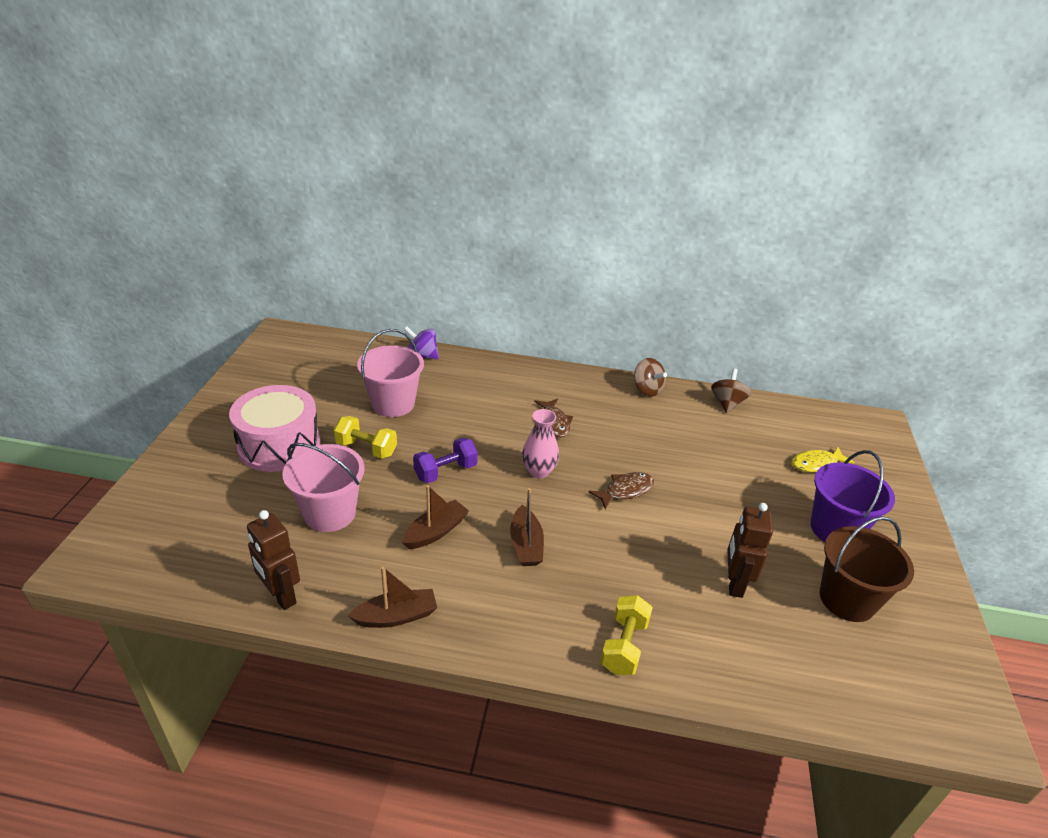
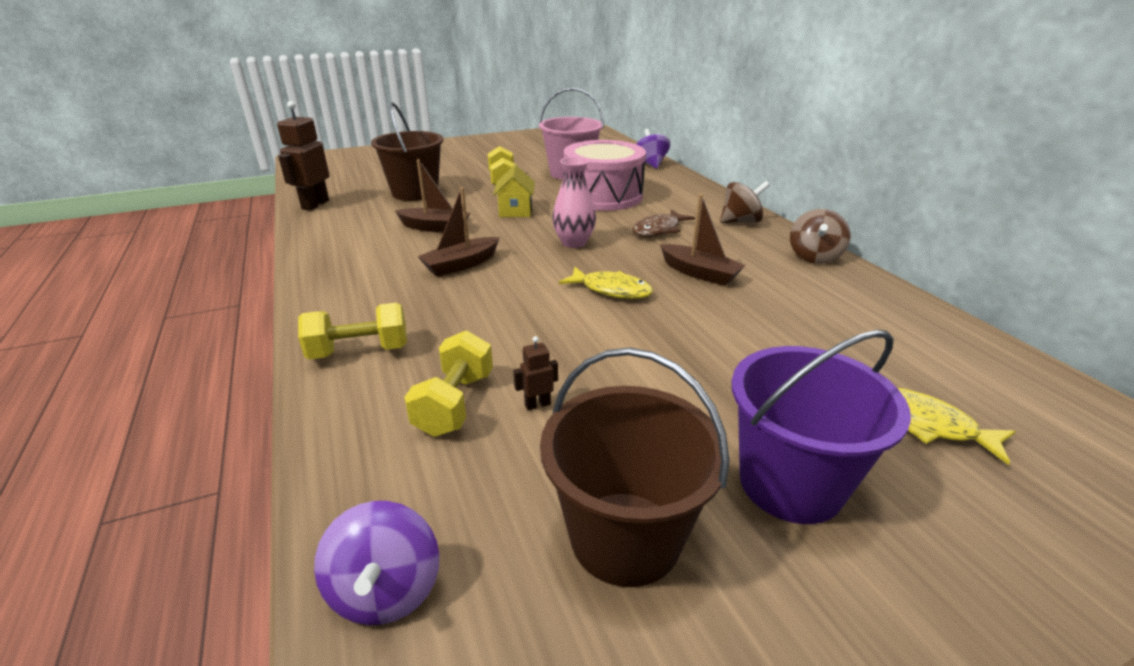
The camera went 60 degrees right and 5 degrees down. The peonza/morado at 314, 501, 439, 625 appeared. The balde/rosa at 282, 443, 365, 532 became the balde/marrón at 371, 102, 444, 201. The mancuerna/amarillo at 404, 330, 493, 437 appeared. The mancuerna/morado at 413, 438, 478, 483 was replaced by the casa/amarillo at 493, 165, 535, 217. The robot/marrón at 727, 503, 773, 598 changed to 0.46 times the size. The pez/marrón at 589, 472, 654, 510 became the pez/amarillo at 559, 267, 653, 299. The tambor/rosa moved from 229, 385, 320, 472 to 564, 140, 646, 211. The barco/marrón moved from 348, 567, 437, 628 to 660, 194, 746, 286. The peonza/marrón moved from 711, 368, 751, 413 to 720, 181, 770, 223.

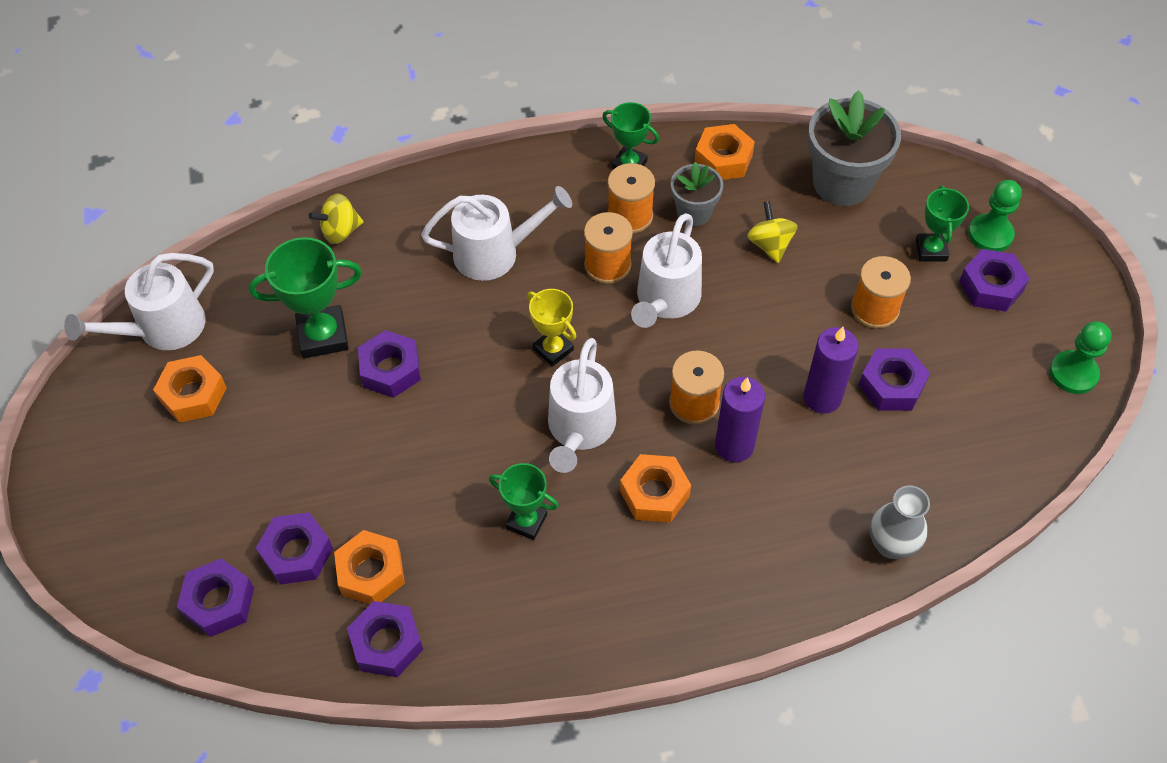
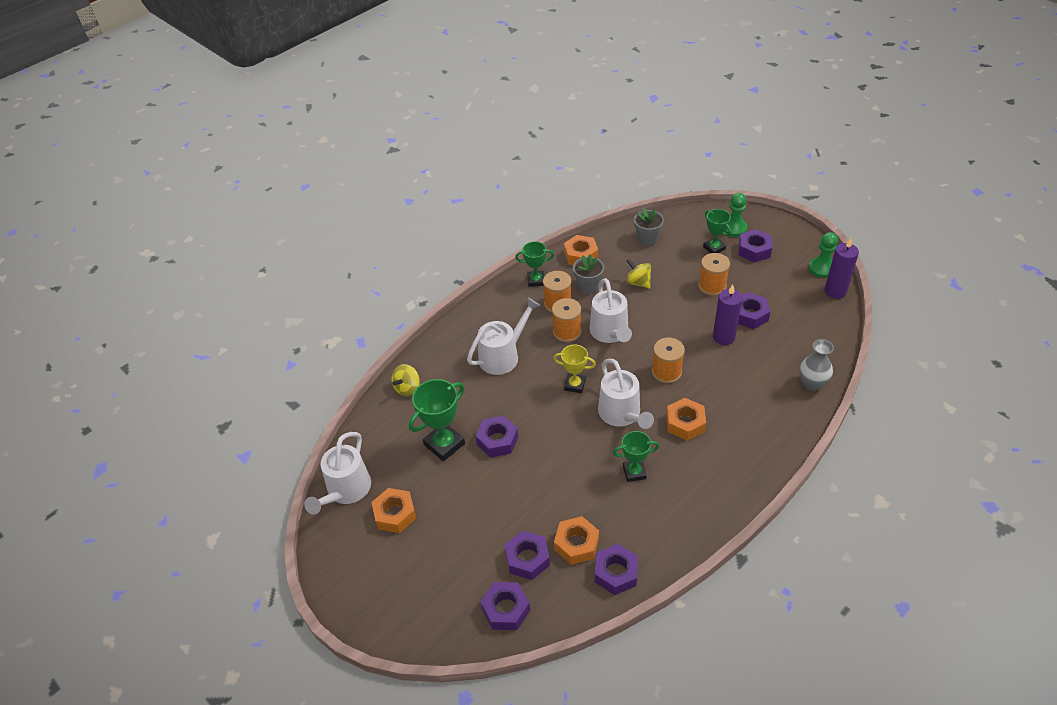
The camera went 30 degrees left and 10 degrees down. The maceta/gris at 808, 90, 901, 206 changed to 0.58 times the size. The vela/morado moved from 715, 377, 765, 462 to 825, 238, 859, 299.

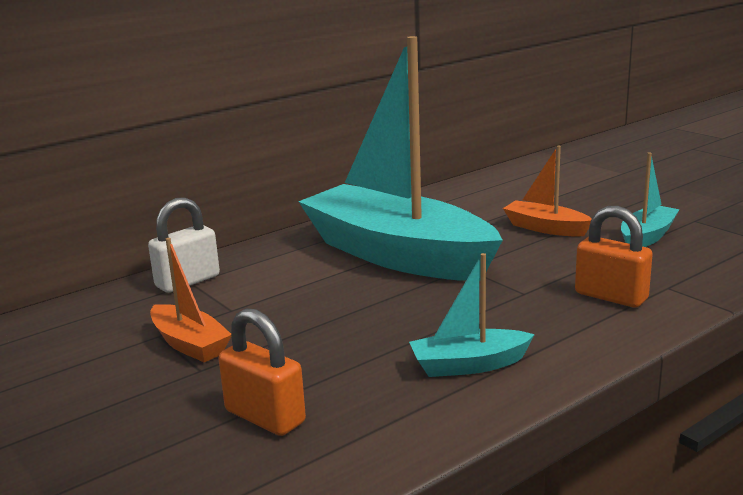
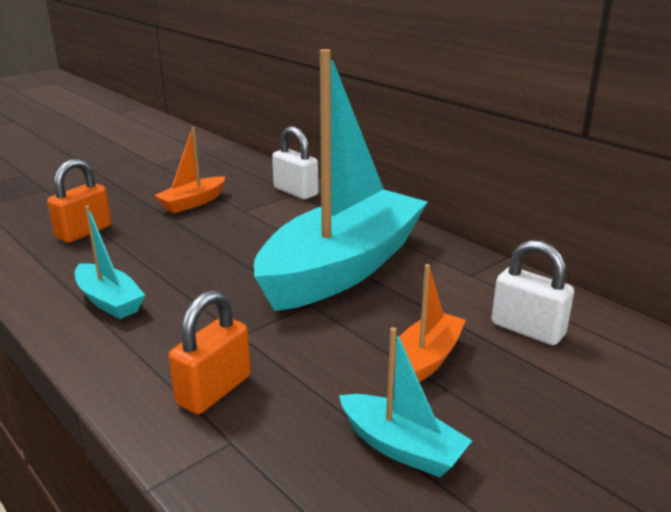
The camera went 85 degrees right and 5 degrees up. The barco/turquesa at 409, 253, 535, 377 turned 150 degrees clockwise. The candado/blanco at 492, 240, 574, 345 appeared.

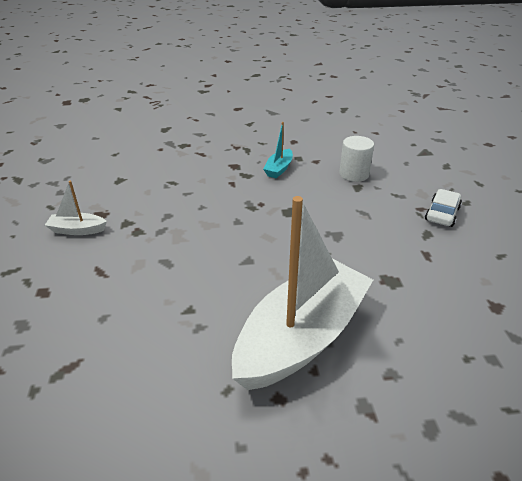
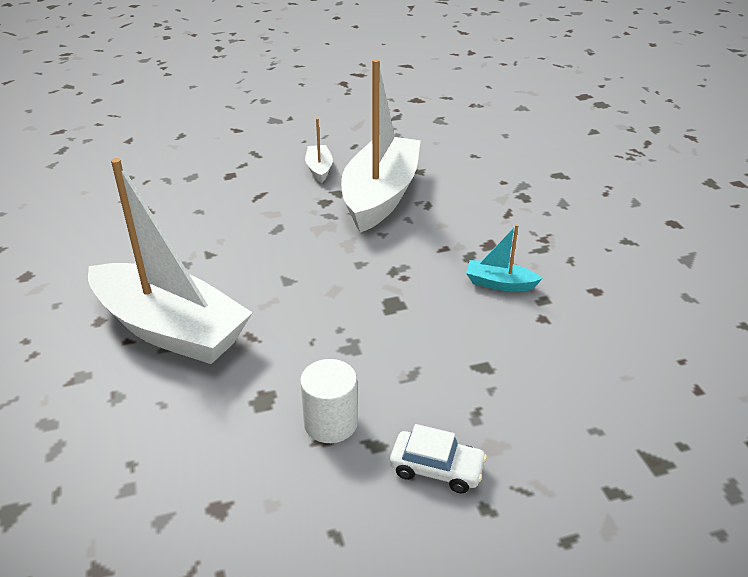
The camera went 80 degrees right and 0 degrees up. The cilindro/blanco moved from 339, 136, 374, 182 to 300, 359, 358, 443. The barco/blanco at 341, 59, 421, 233 appeared.

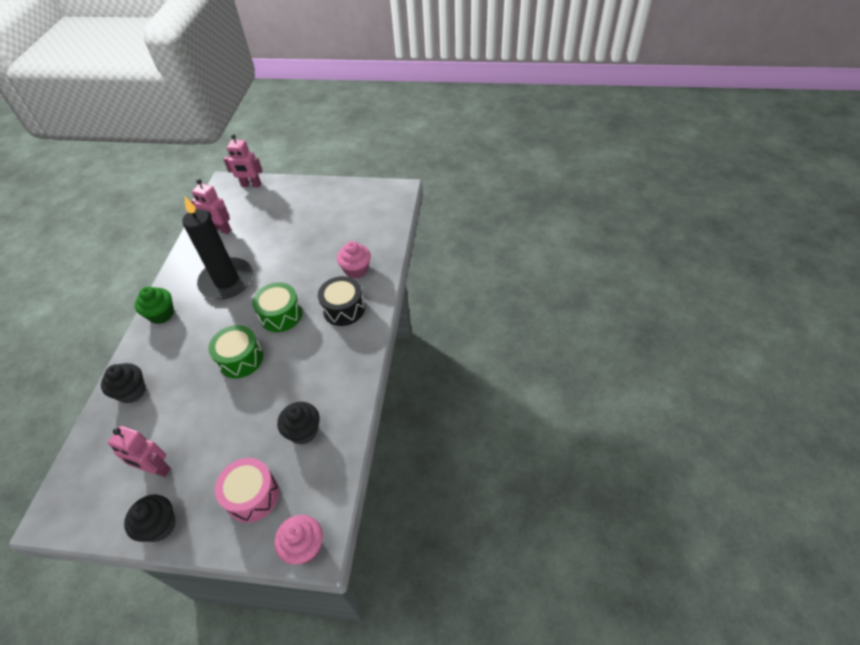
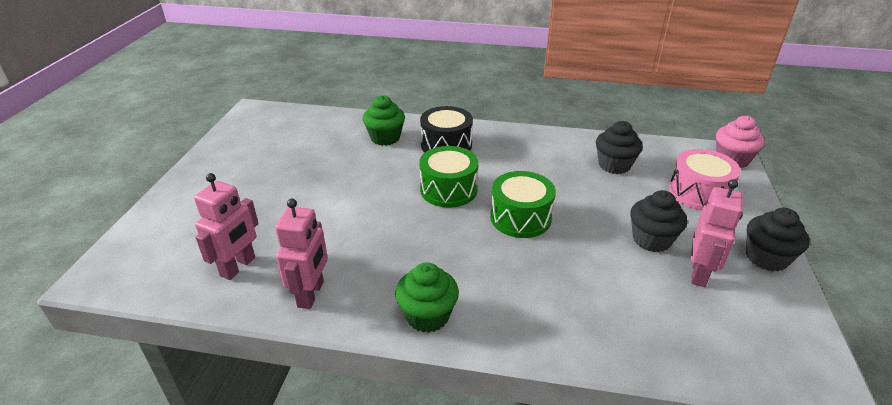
The camera went 90 degrees left and 15 degrees down. The robot/rosa moved from 223, 134, 262, 187 to 275, 199, 328, 309. The magdalena/rosa at 337, 241, 371, 279 became the magdalena/verde at 363, 95, 405, 146. The magdalena/negro moved from 101, 363, 146, 403 to 630, 190, 687, 252. The vela/negro at 182, 197, 253, 299 disappeared.

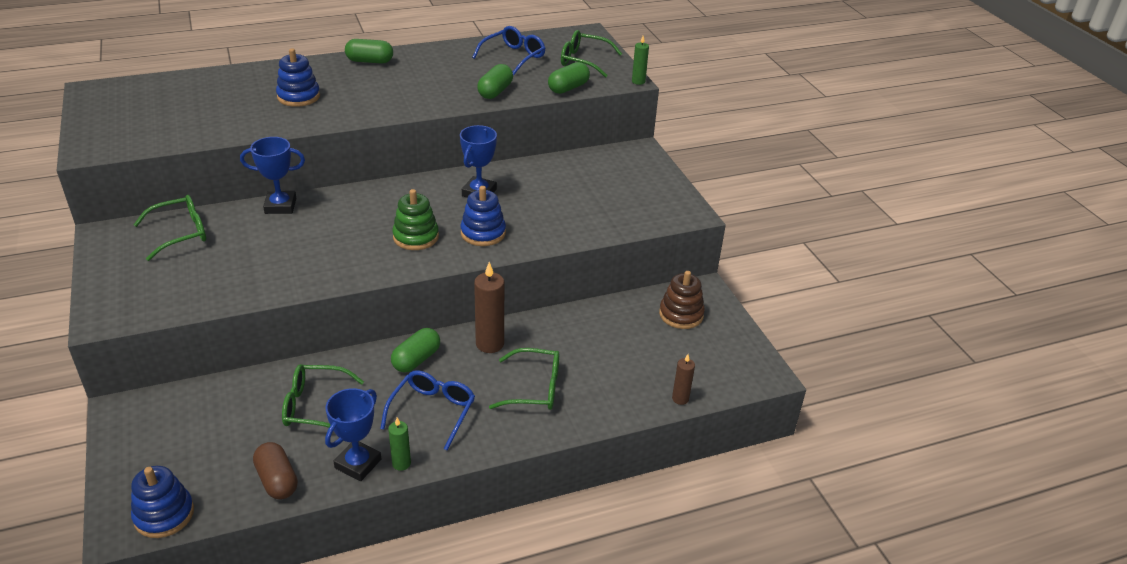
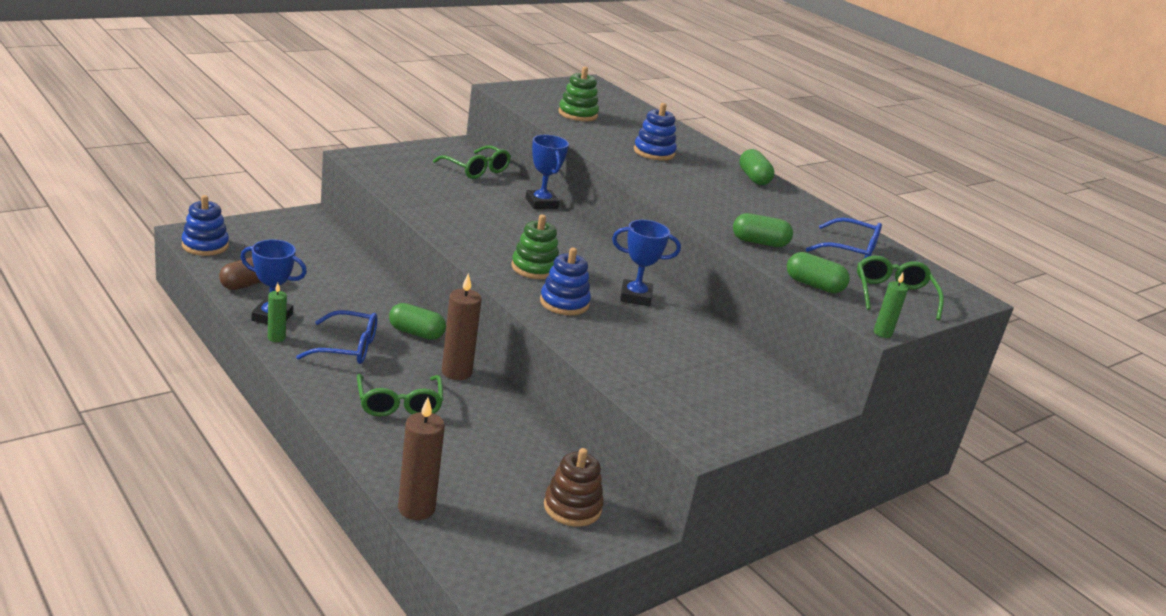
The camera went 70 degrees right and 10 degrees down. The vela/marrón at 672, 354, 695, 405 changed to 1.76 times the size. The juguete apilable/verde at 559, 67, 599, 121 appeared. The gafas/verde at 282, 364, 364, 428 disappeared.

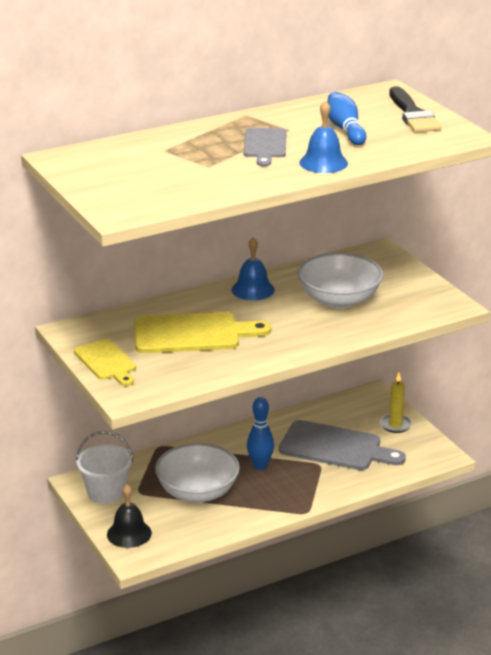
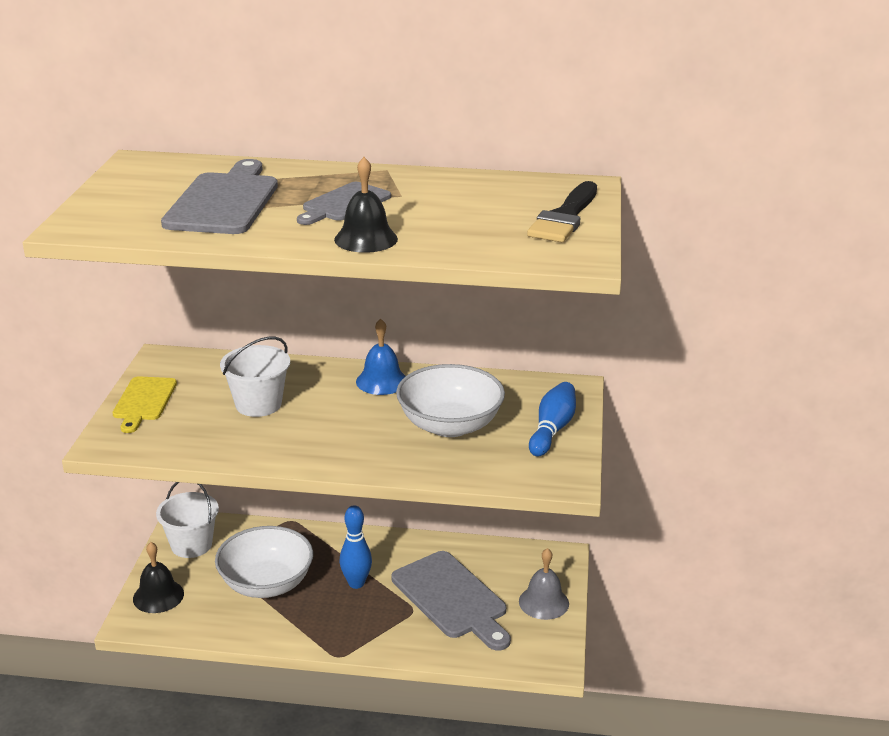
The camera went 35 degrees right and 0 degrees up. The tabla de cortar/gris at 161, 159, 278, 234 appeared. The tabla de cortar/amarillo at 134, 312, 271, 353 was replaced by the balde/blanco at 220, 337, 290, 417. The campana/azul at 299, 100, 348, 173 became the campana/negro at 334, 157, 398, 253. The vela/amarillo at 380, 373, 412, 433 was replaced by the campana/gris at 519, 548, 569, 620. The bolo/azul moved from 327, 92, 366, 145 to 529, 382, 576, 457.

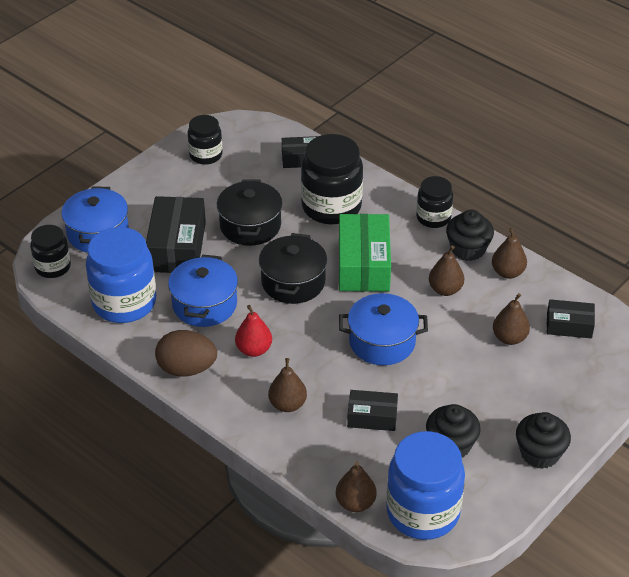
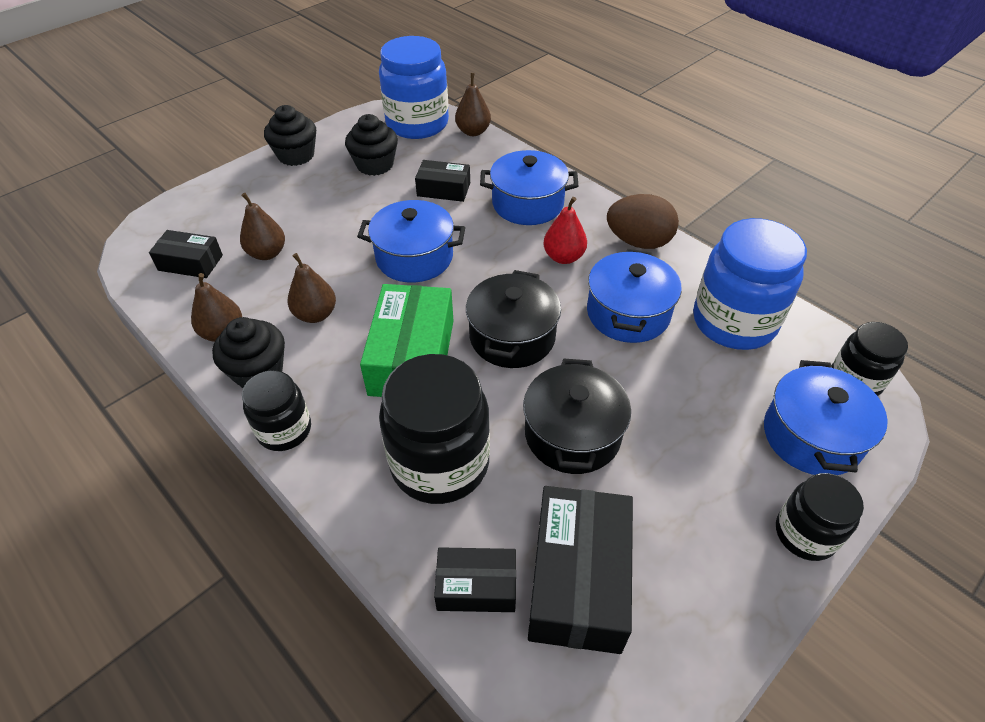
The camera went 175 degrees left and 5 degrees up. The pera/marrón at 268, 358, 307, 412 was replaced by the olla/azul at 480, 150, 578, 225. The caja/negro moved from 146, 196, 206, 273 to 528, 486, 633, 654. The tarro/negro moved from 188, 115, 222, 165 to 776, 473, 864, 561.

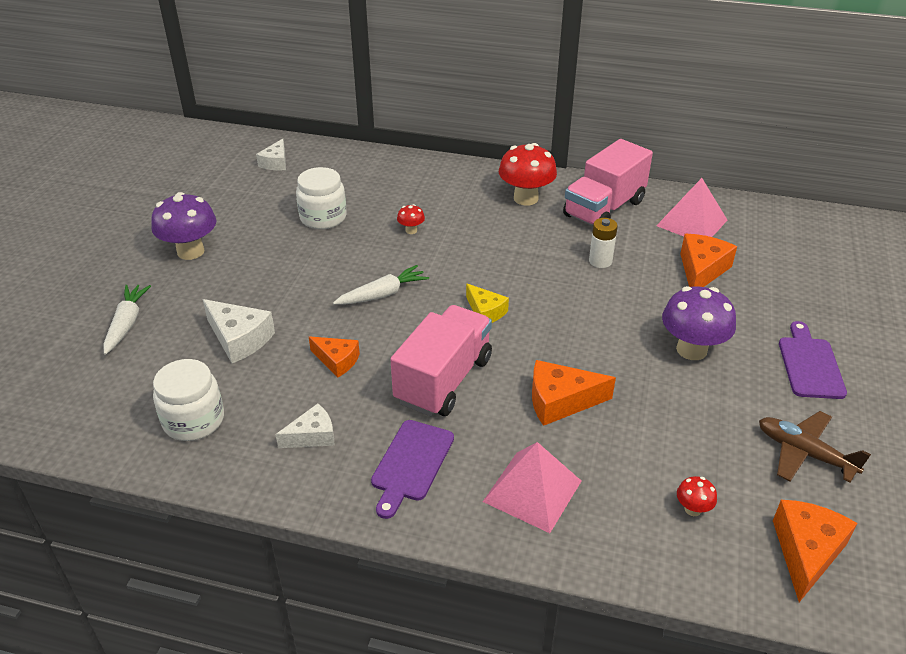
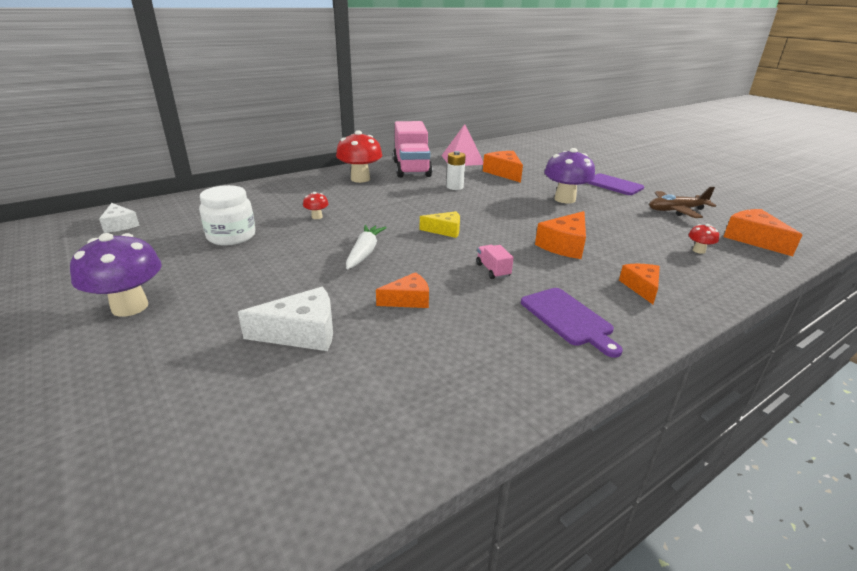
The camera went 50 degrees left and 10 degrees down. The camión/rosa at 390, 305, 492, 416 changed to 0.41 times the size. The pirámide/rosa at 483, 442, 581, 533 was replaced by the queso/naranja at 619, 264, 660, 304. The zanahoria/blanco at 103, 285, 151, 355 disappeared. The tarro/blanco at 153, 359, 224, 441 disappeared. The queso/blanco at 275, 403, 335, 448 disappeared.

